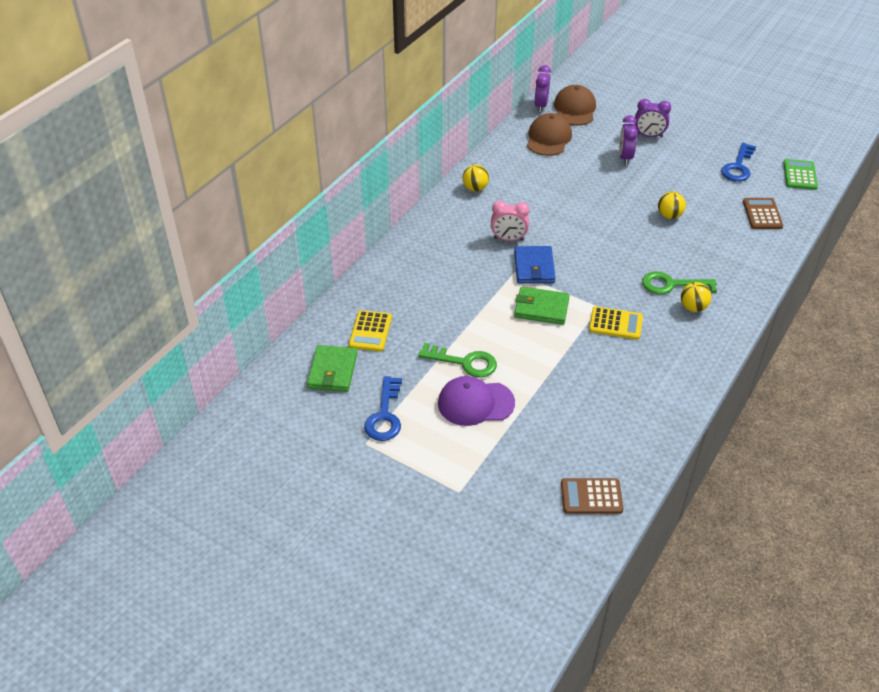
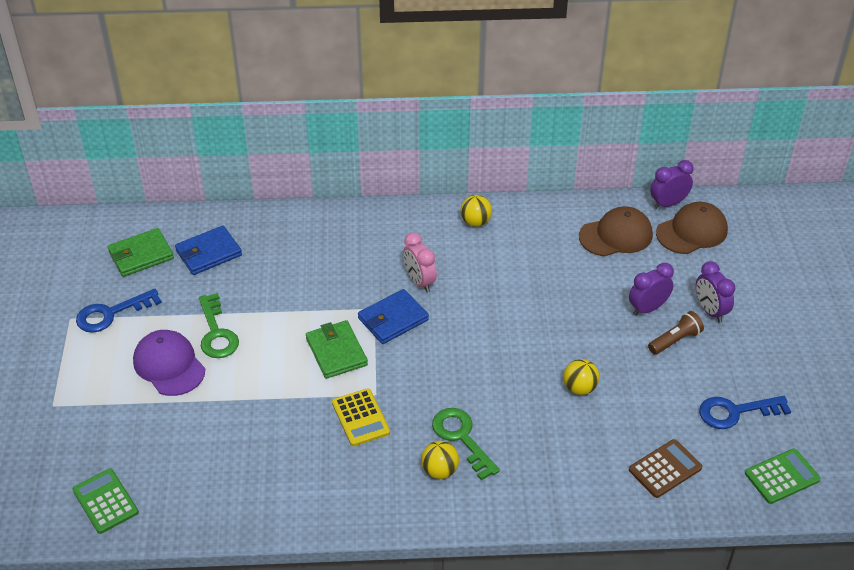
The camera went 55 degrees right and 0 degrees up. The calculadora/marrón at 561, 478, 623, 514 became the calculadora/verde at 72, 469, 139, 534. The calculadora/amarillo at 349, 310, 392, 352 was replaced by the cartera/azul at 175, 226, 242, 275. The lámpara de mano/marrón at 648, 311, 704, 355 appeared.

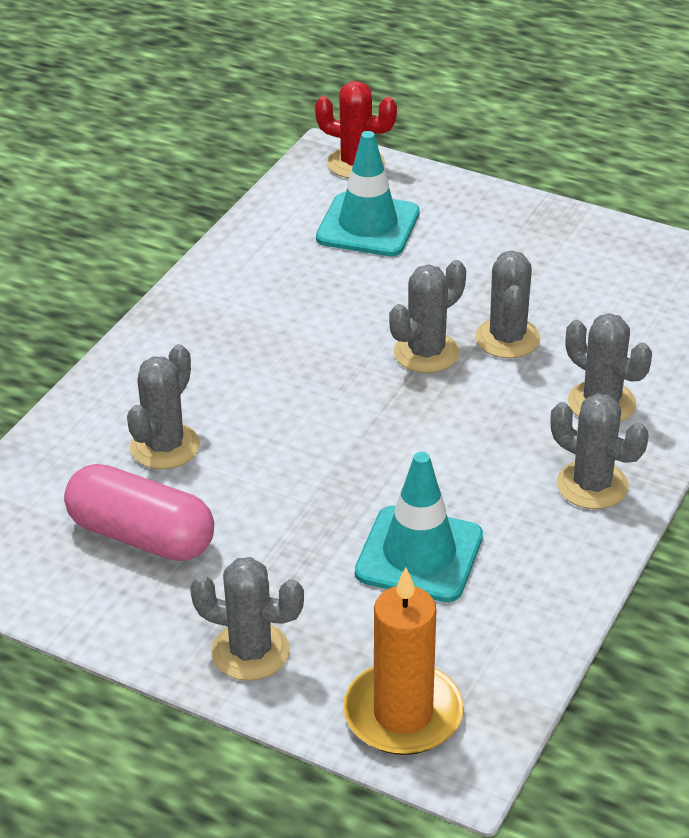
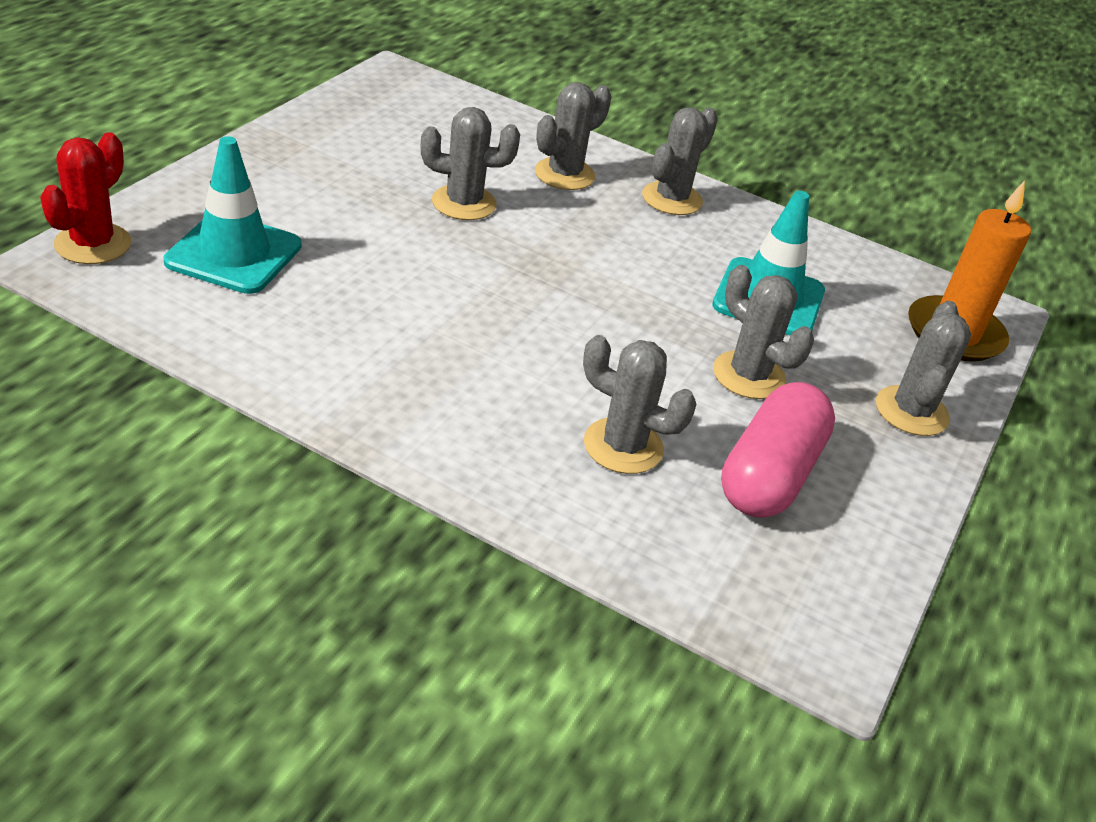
The camera went 95 degrees left and 0 degrees up. The cactus/gris moved from 389, 260, 466, 373 to 713, 265, 814, 399.

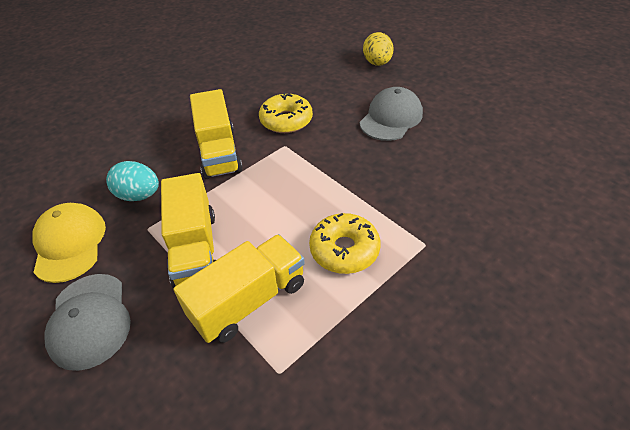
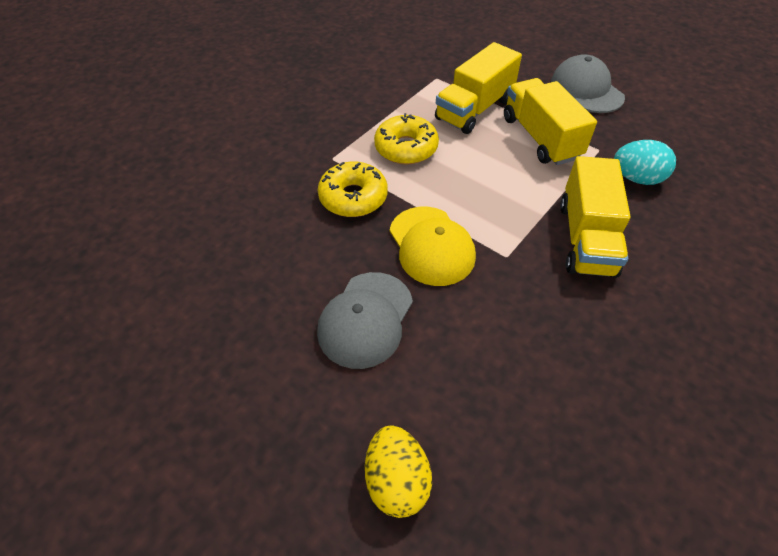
The camera went 170 degrees right and 5 degrees up. The rosquilla/amarillo moved from 259, 92, 313, 133 to 318, 161, 388, 217. The gorra/amarillo moved from 32, 203, 106, 283 to 390, 207, 476, 286. The camión/amarillo at 190, 89, 243, 179 turned 150 degrees counterclockwise.

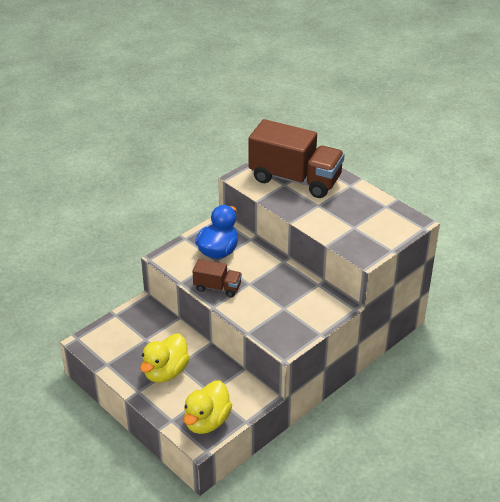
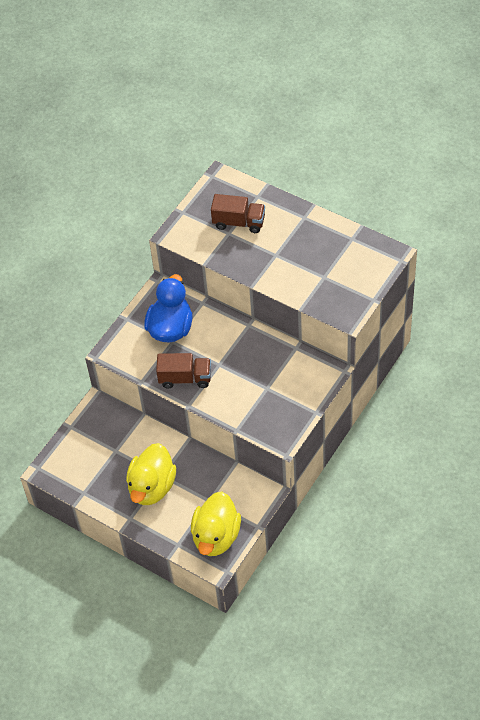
The camera went 10 degrees left and 15 degrees up. The camión/marrón at 248, 119, 345, 198 changed to 0.49 times the size.

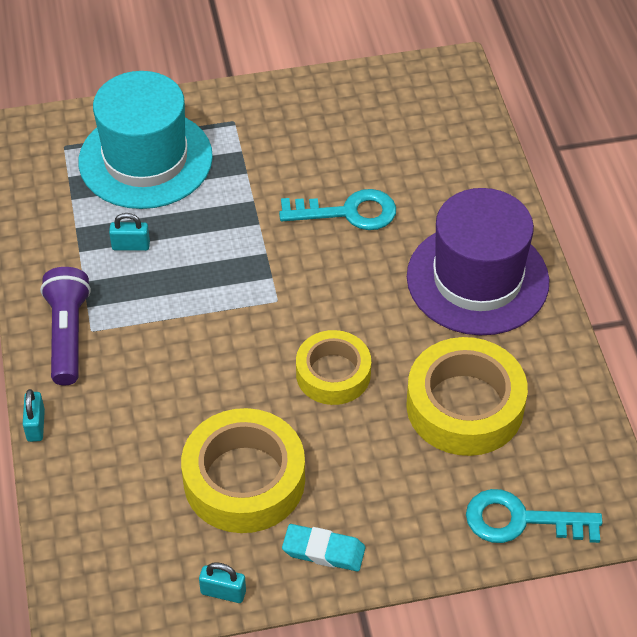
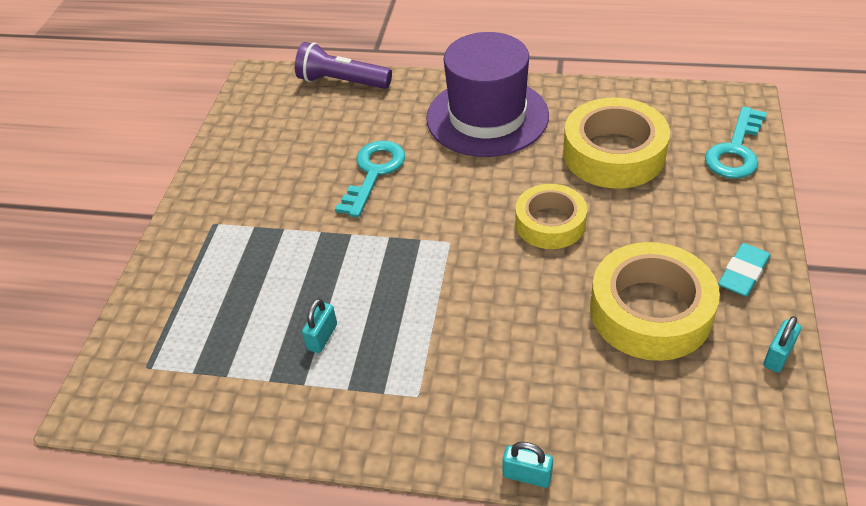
The camera went 65 degrees left and 5 degrees down. The lámpara de mano/morado moved from 40, 267, 91, 385 to 295, 42, 392, 89. The sombrero/turquesa at 79, 71, 213, 209 disappeared.

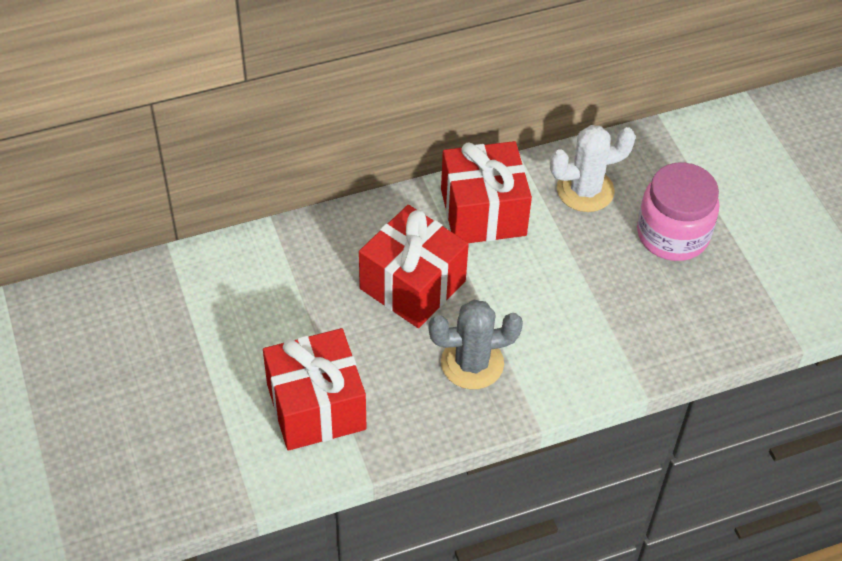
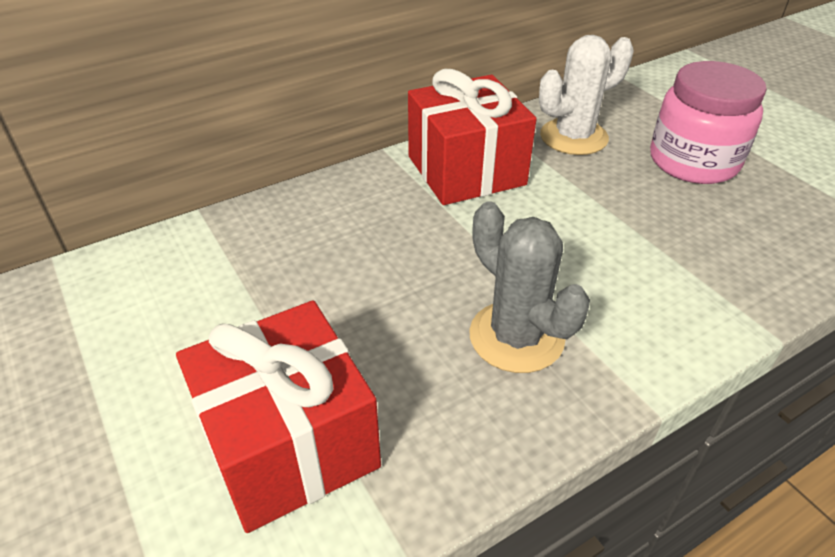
The camera went 10 degrees left and 10 degrees down. The cactus/gris at 429, 300, 523, 389 turned 75 degrees clockwise. The regalo/rojo at 359, 205, 469, 328 disappeared.

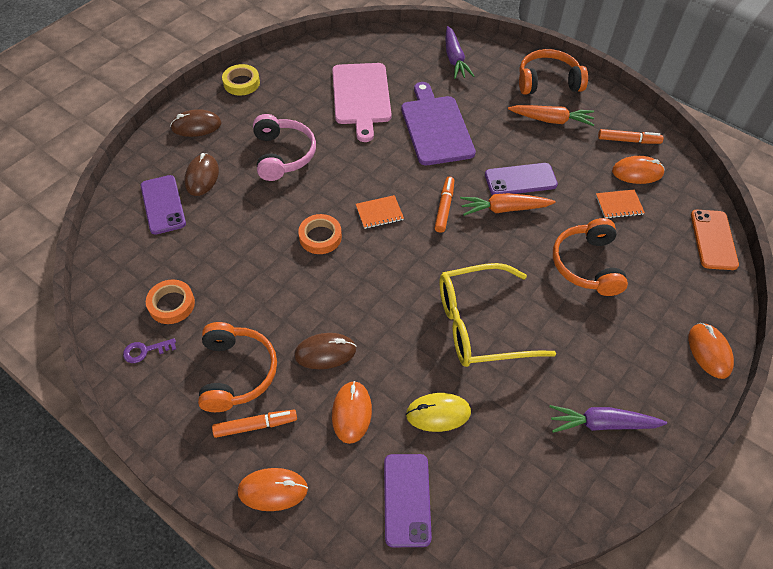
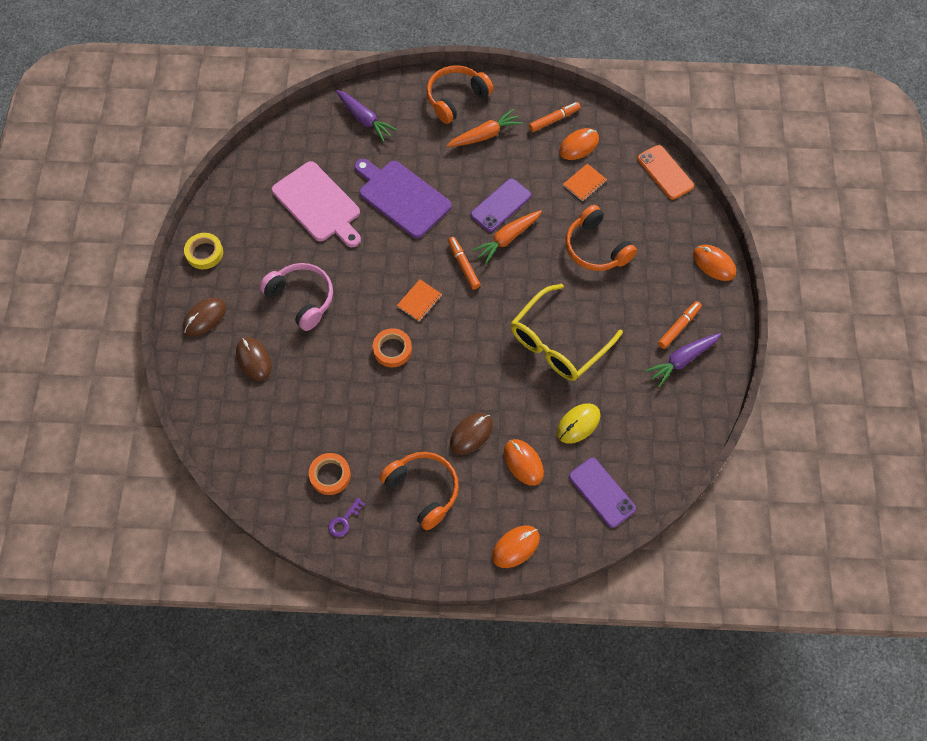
The camera went 35 degrees left and 10 degrees up. The rotulador/naranja moved from 212, 410, 297, 438 to 658, 301, 702, 349. The móvil/morado at 141, 175, 186, 235 disappeared.

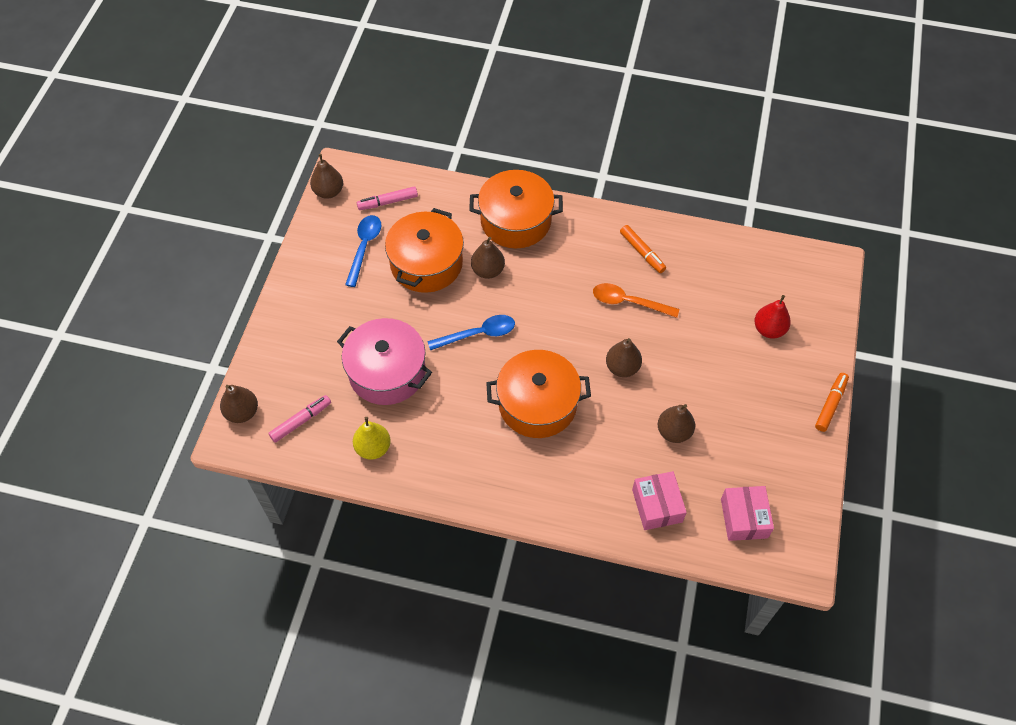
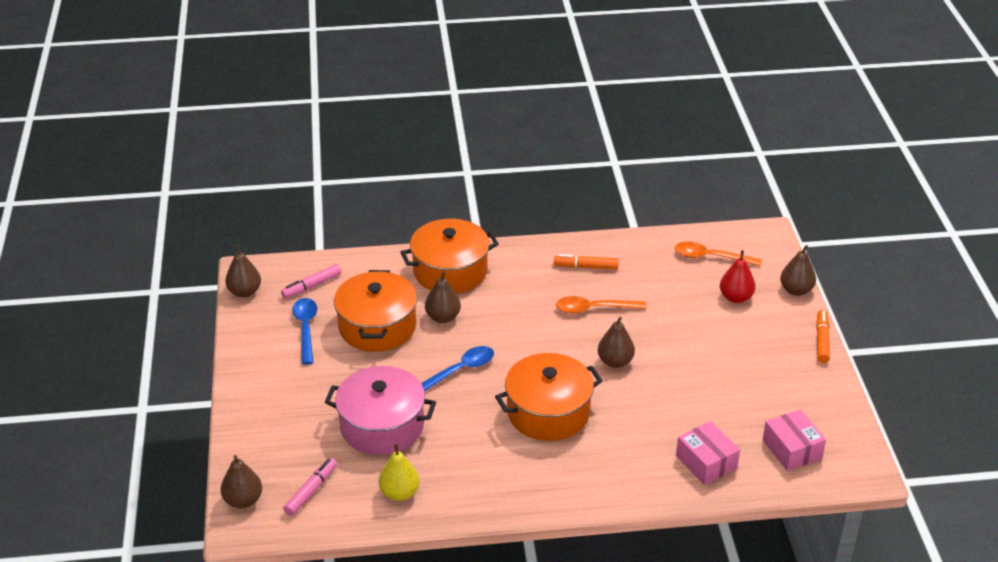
The camera went 20 degrees left and 20 degrees down. The rotulador/naranja at 620, 225, 666, 273 turned 150 degrees clockwise. The cuchara/naranja at 675, 241, 762, 266 appeared. The pera/marrón moved from 658, 404, 695, 443 to 780, 245, 816, 296.

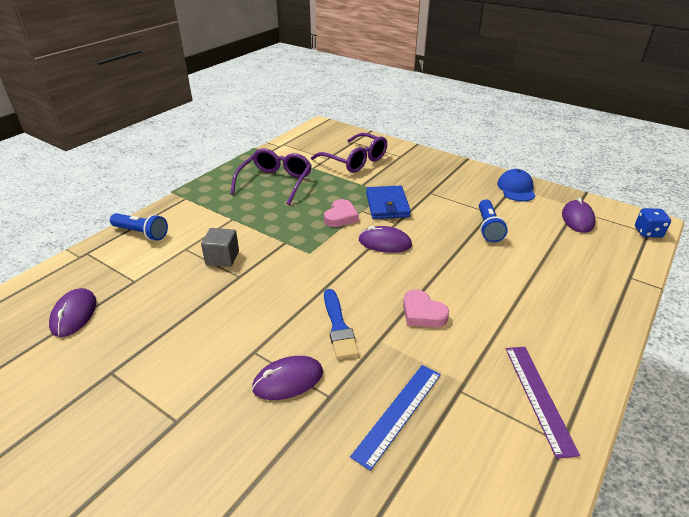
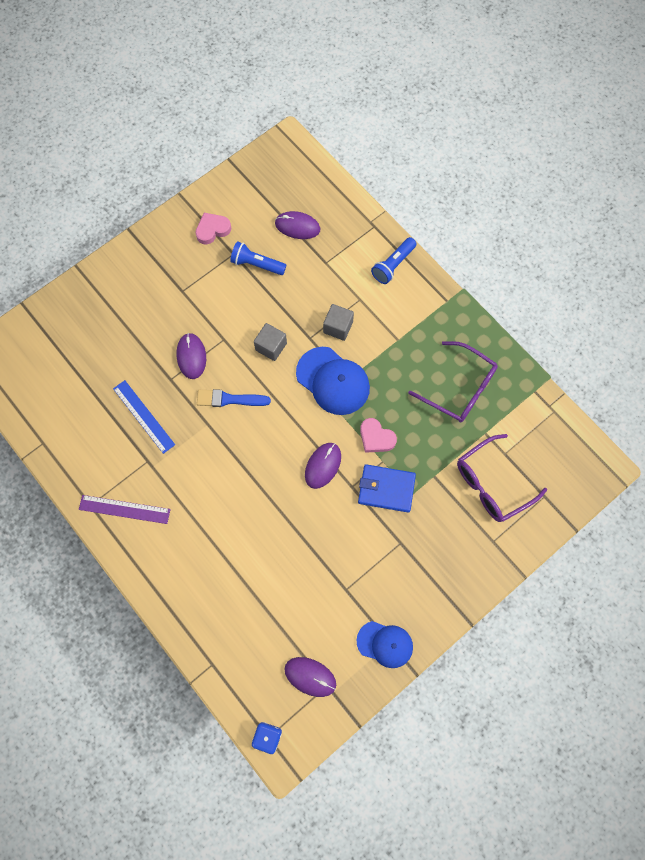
The camera went 105 degrees right and 35 degrees up. The corazón/rosa moved from 403, 290, 449, 327 to 195, 213, 231, 245. The lámpara de mano/azul moved from 479, 199, 508, 242 to 230, 241, 286, 275. The cubo/gris at 254, 323, 287, 361 appeared. The gorra/azul at 296, 347, 370, 415 appeared.

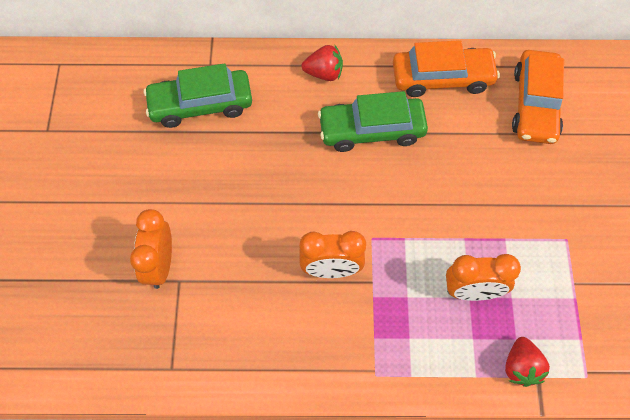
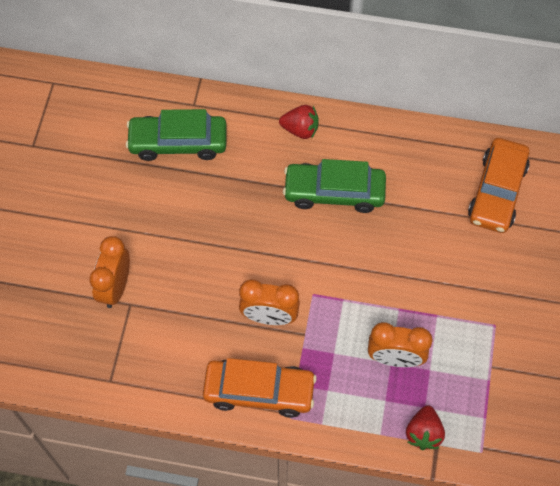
The camera went 10 degrees right and 0 degrees up. The coche/naranja moved from 393, 40, 500, 97 to 203, 358, 317, 418.

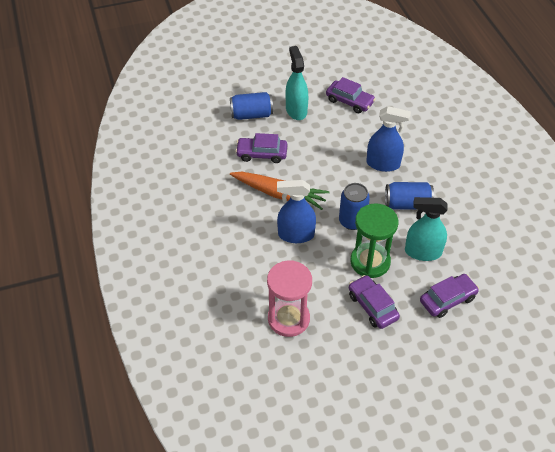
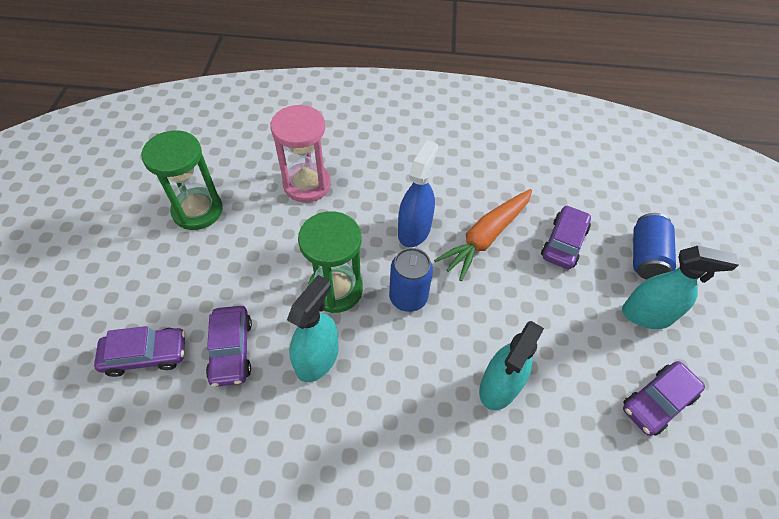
The camera went 110 degrees right and 5 degrees up. The coche/morado moved from 349, 275, 400, 329 to 94, 326, 186, 377. The reloj de arena/verde at 141, 130, 223, 230 appeared. The pulverizador/azul at 366, 106, 411, 172 became the pulverizador/turquesa at 479, 321, 544, 410. The lata/azul at 385, 182, 434, 210 disappeared.

